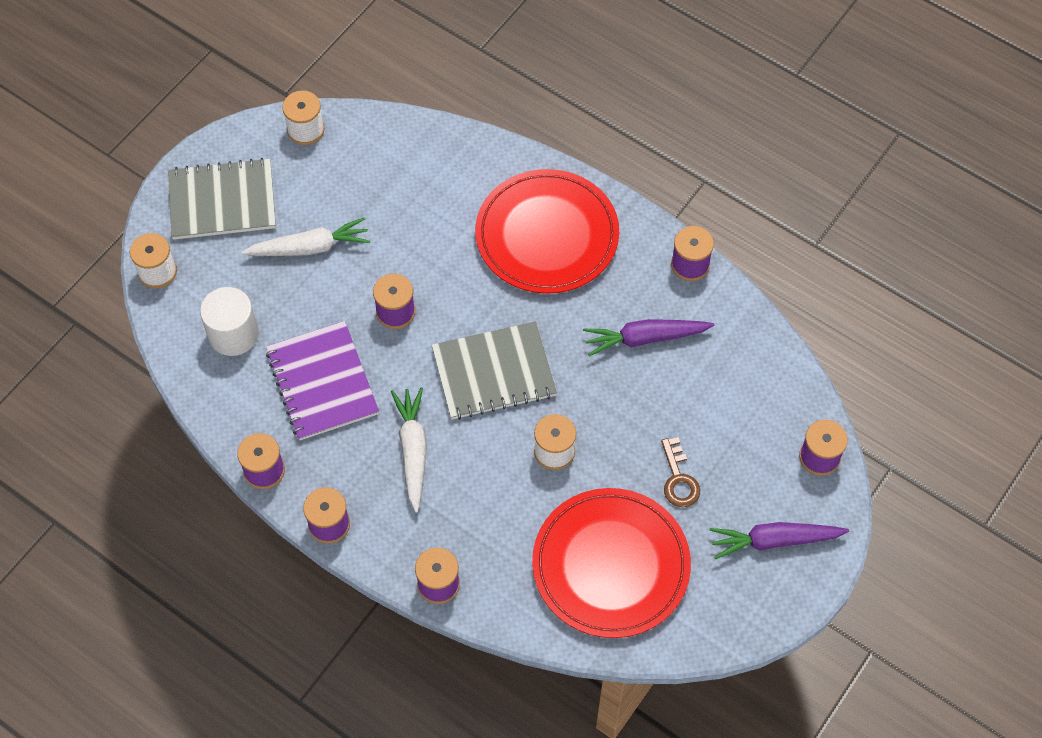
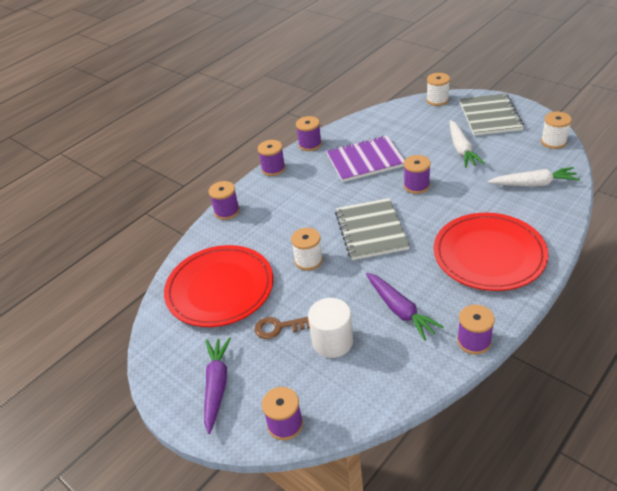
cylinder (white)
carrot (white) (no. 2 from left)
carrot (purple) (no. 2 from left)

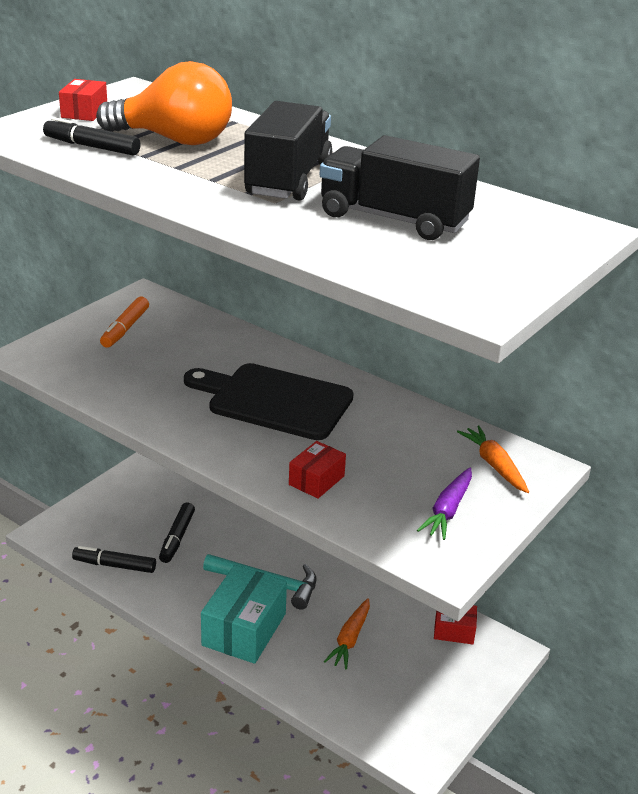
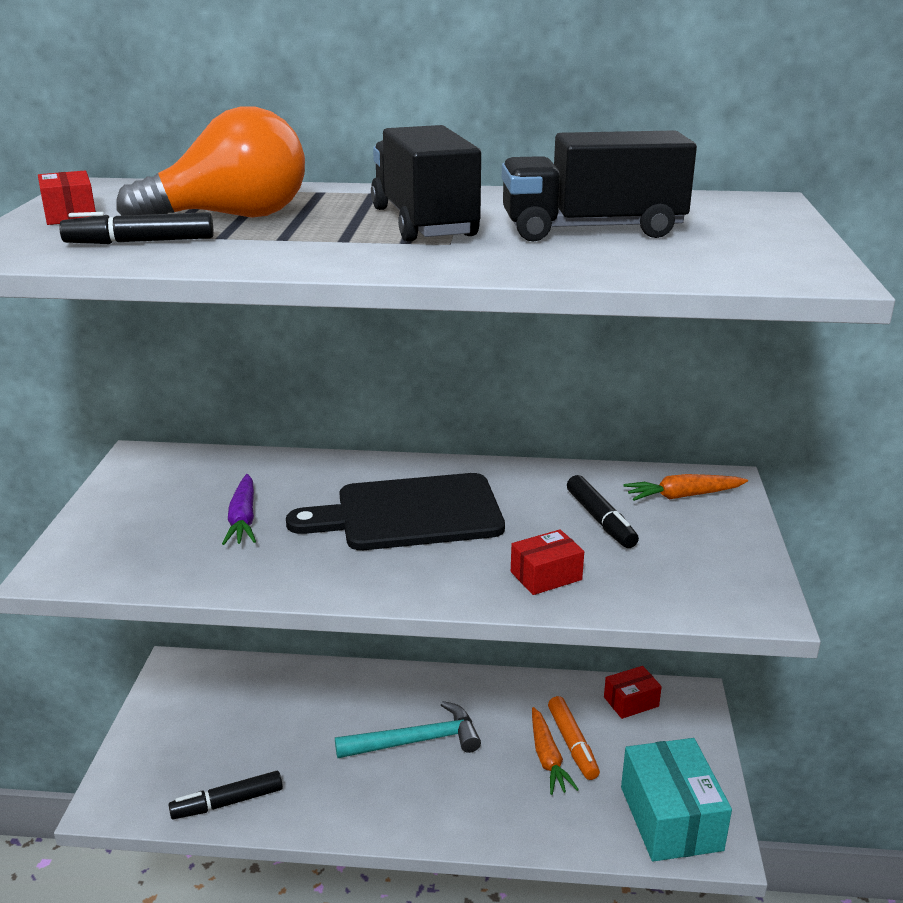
marker (orange)
marker (black) (no. 3 from left)
box (turquoise)
carrot (purple)
box (red) (no. 2 from left)
carrot (orange) (no. 2 from left)

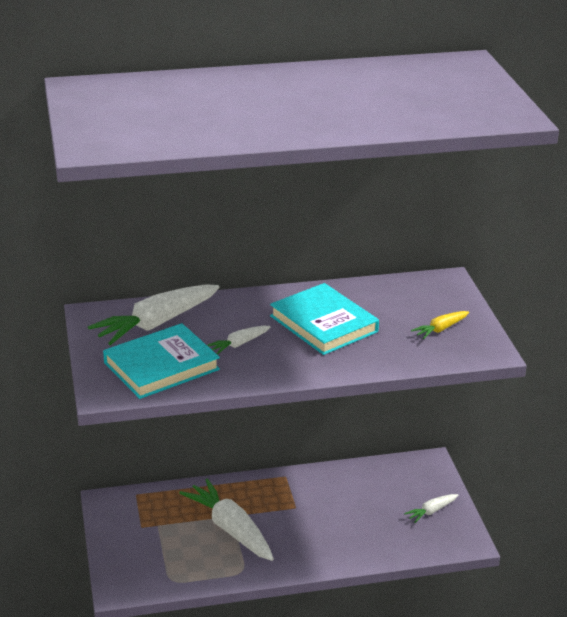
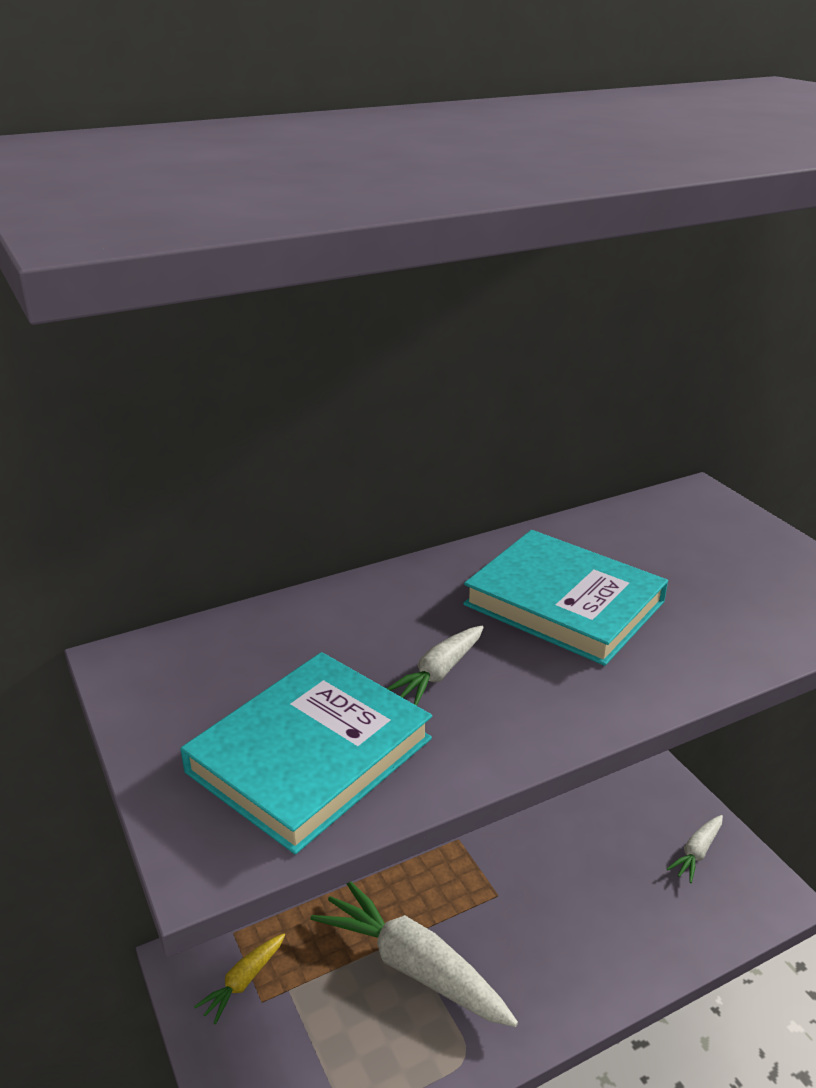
carrot (white) (no. 1 from left in the first image)
carrot (yellow)

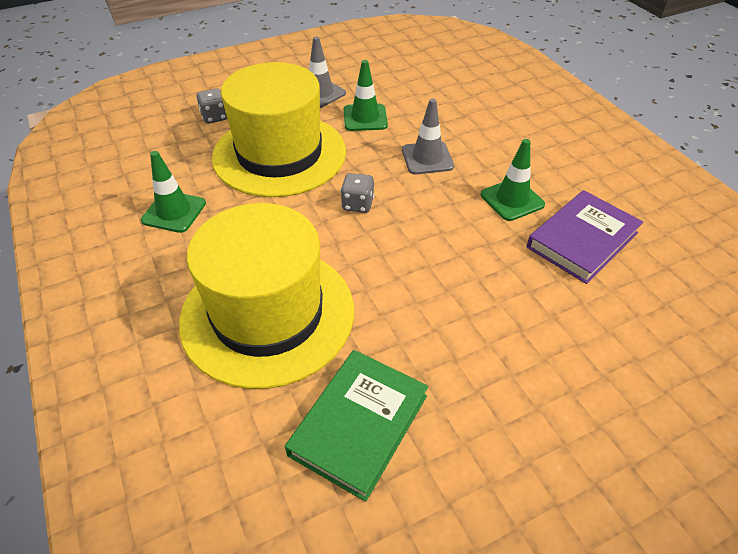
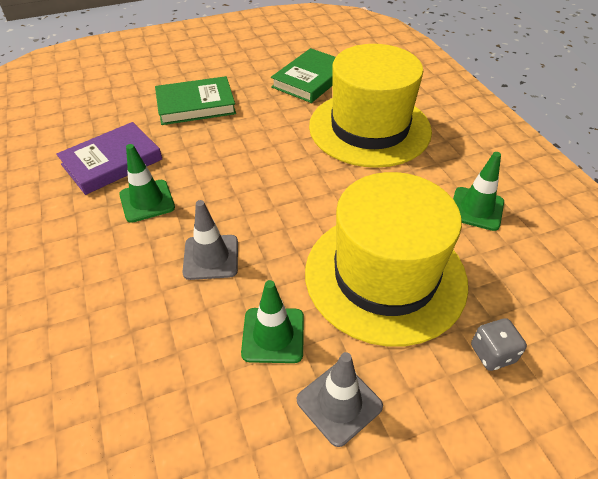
dice (grey) (no. 2 from left in the first image)
book (green) (no. 1 from left)

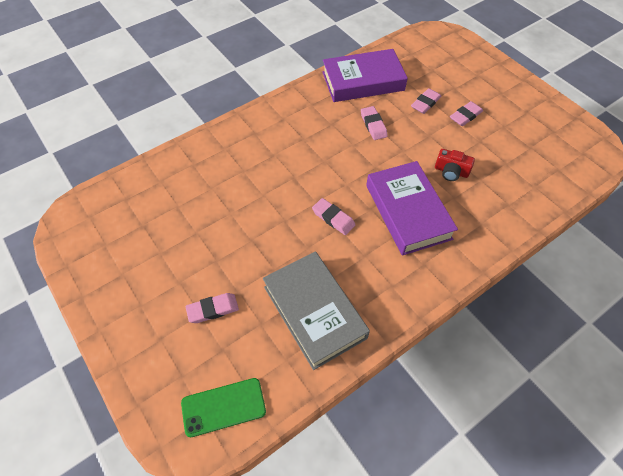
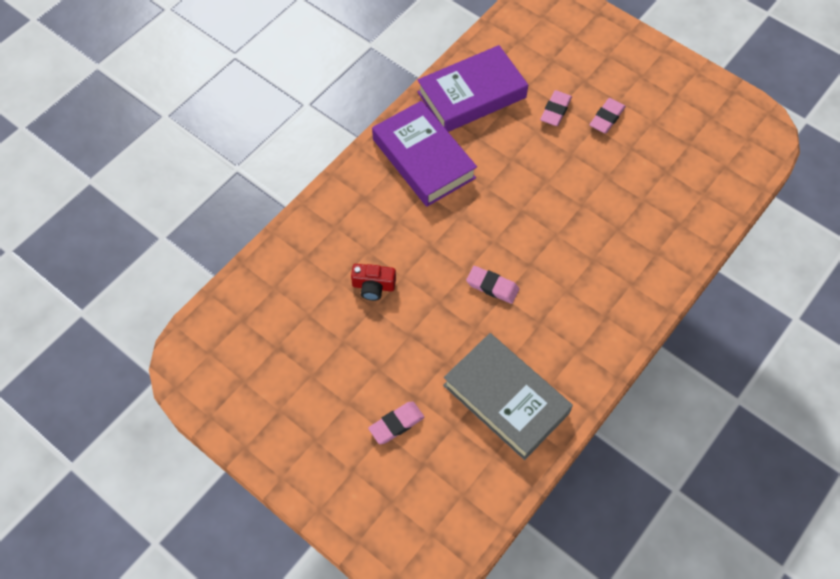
phone (green)
eraser (pink) (no. 3 from left in the first image)
book (purple) (no. 1 from left)
camera (red)

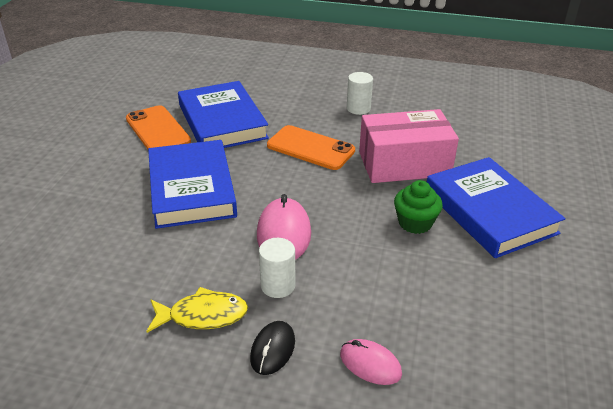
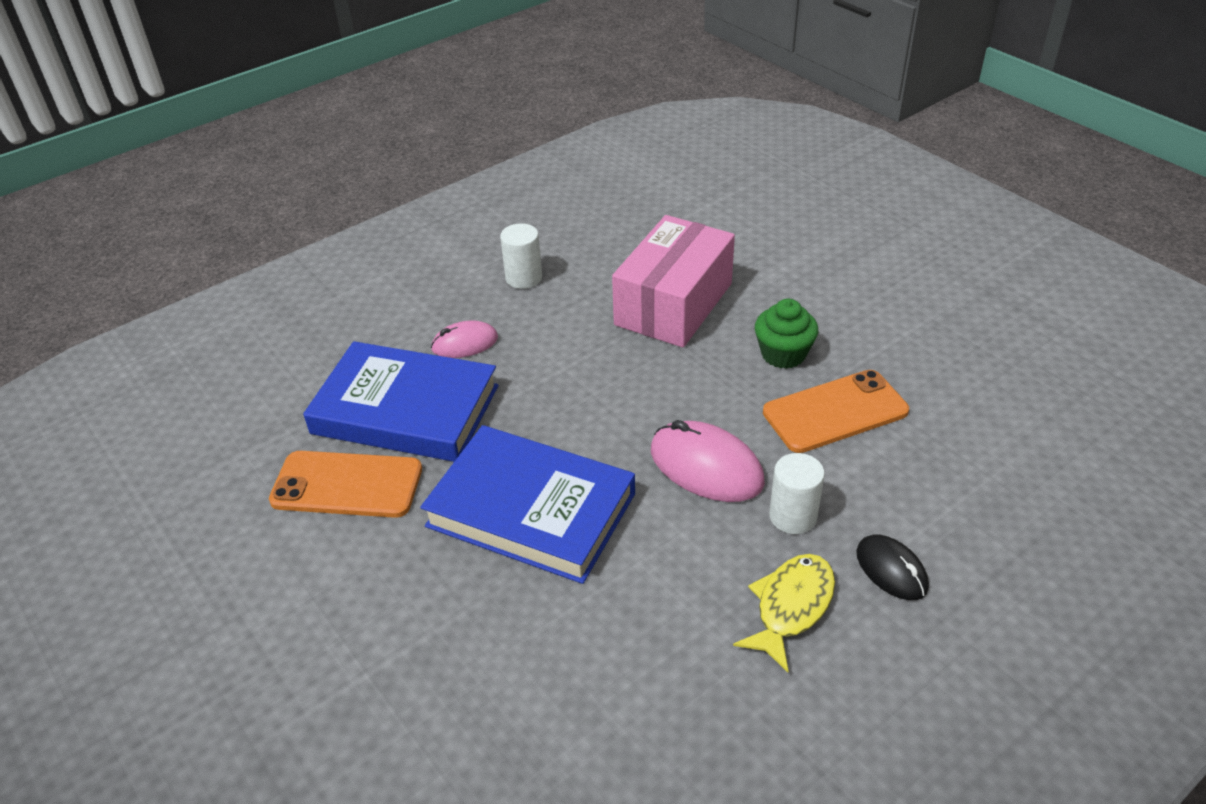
book (blue) (no. 3 from left in the first image)
phone (orange) (no. 2 from left)
mouse (pink) (no. 1 from left)

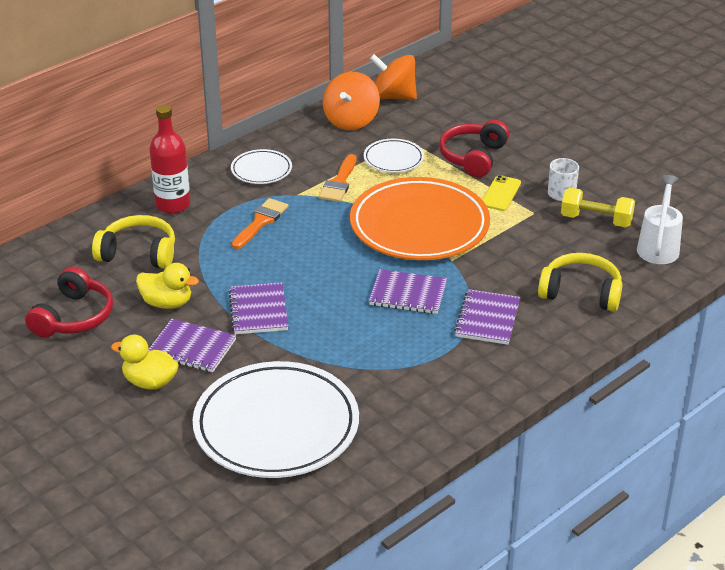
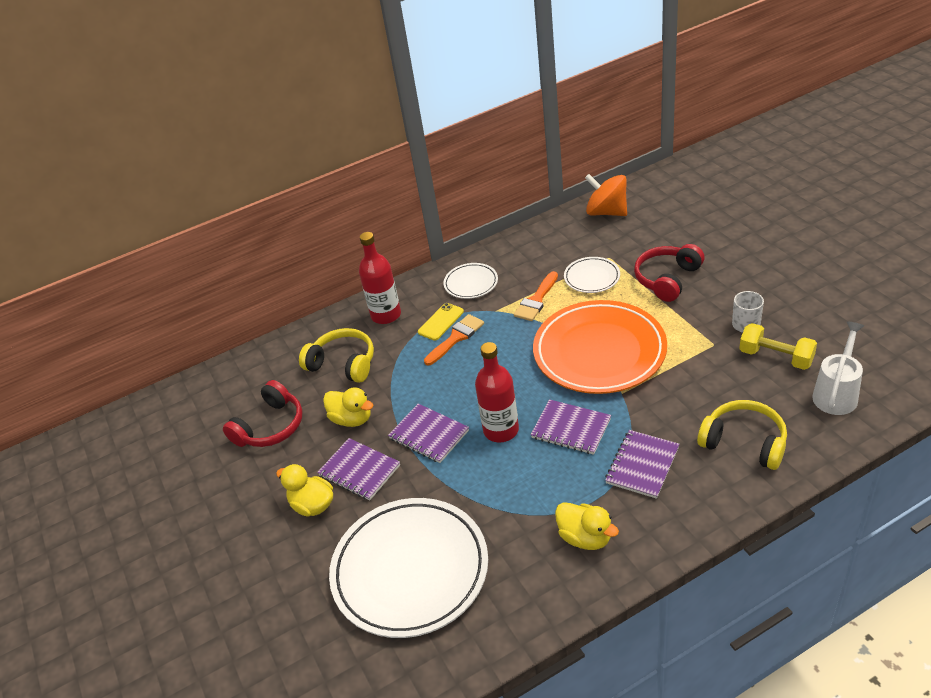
spinning top (orange) (no. 1 from left in the first image)
bottle (red) (no. 2 from left)
duck (yellow) (no. 3 from left)
phone (yellow)
notebook (purple) (no. 2 from left)

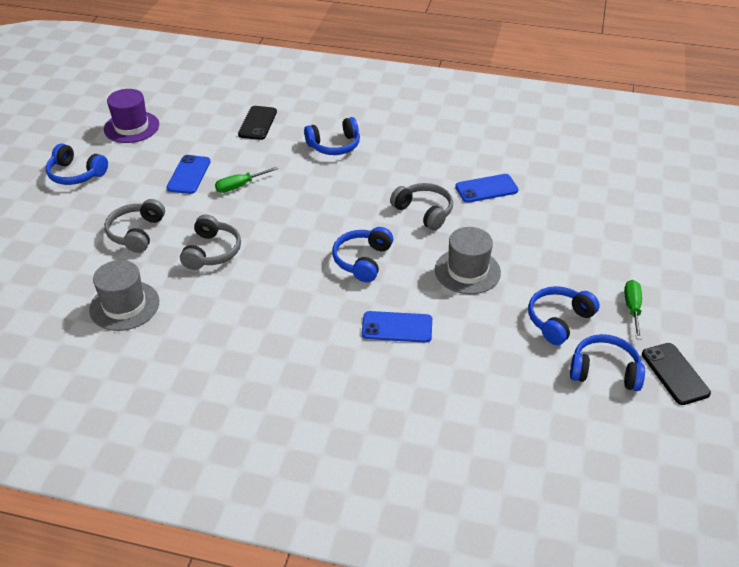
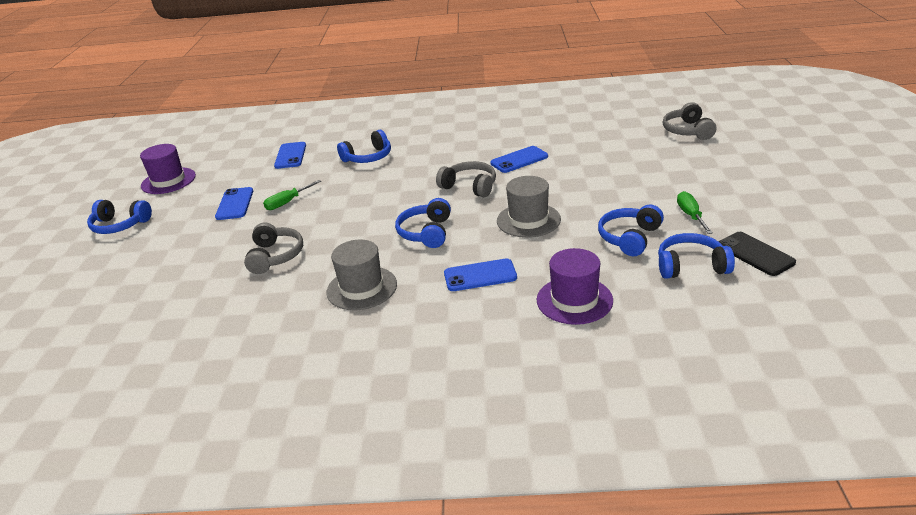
hat (purple) (no. 2 from left)
hat (grey) (no. 1 from left)
headphones (grey) (no. 3 from left)
phone (blue) (no. 2 from left)

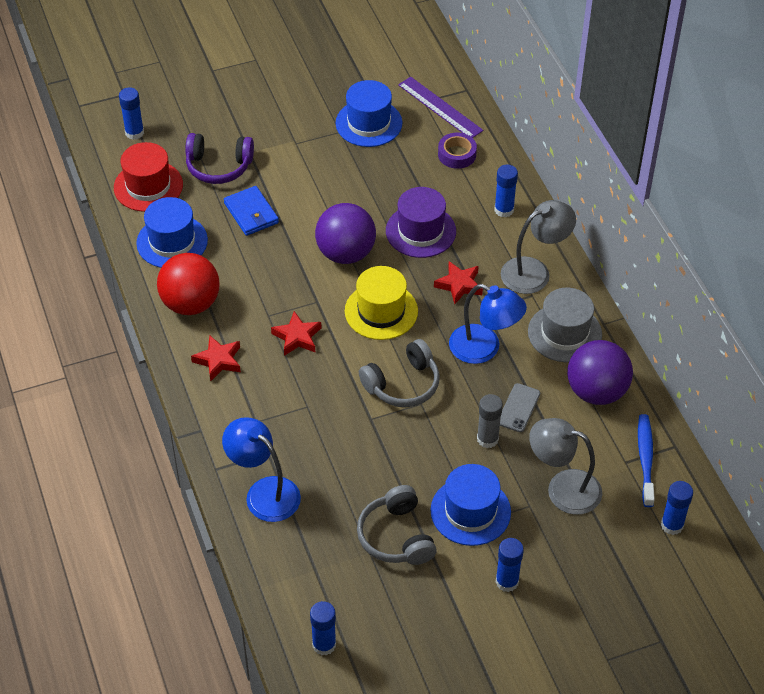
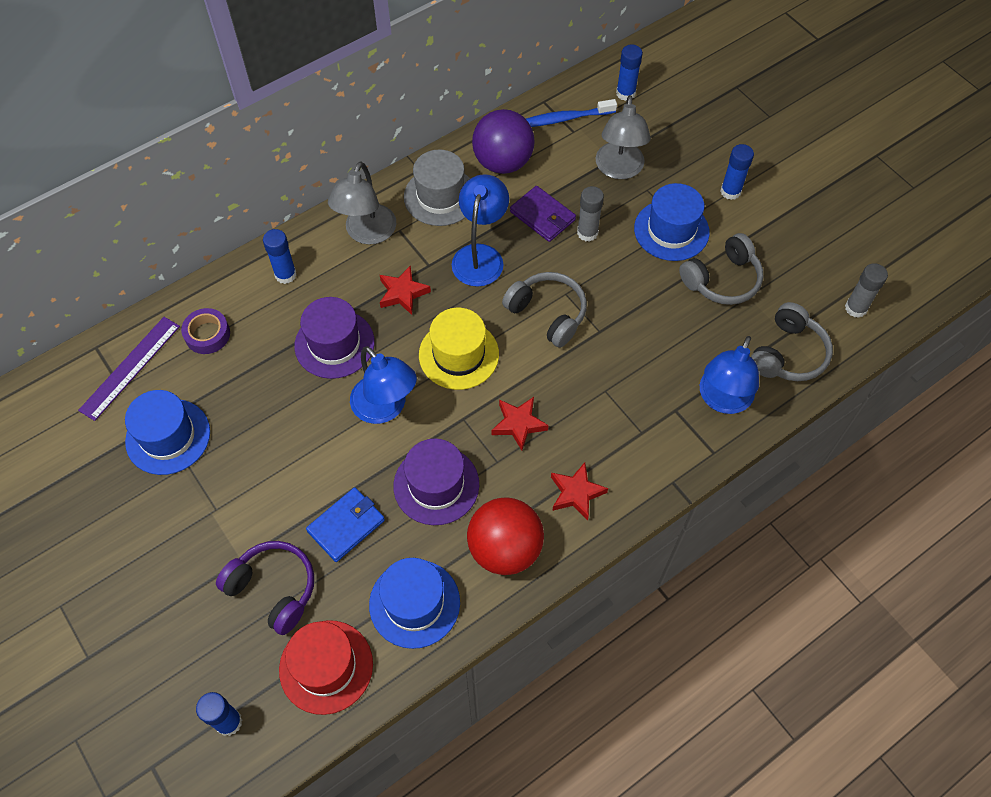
hat (purple) (no. 2 from left)
headphones (grey) (no. 3 from left)
lamp (blue) (no. 1 from left)
wallet (purple)
glue stick (grey) (no. 2 from left)
headphones (purple)
lamp (grey) (no. 1 from left)

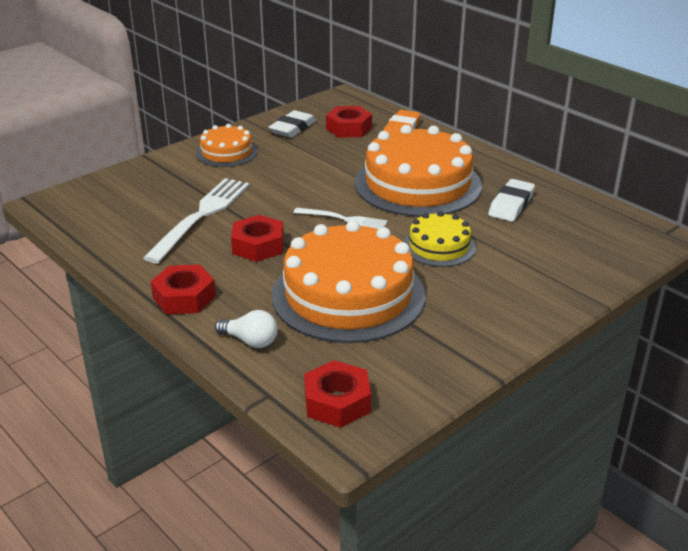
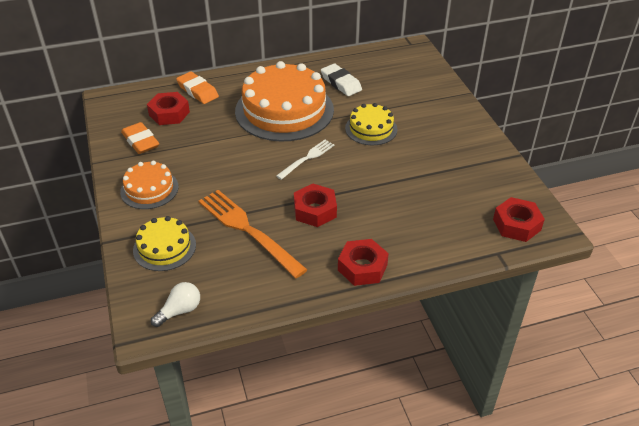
cake (orange) (no. 2 from left in the first image)
cake (yellow) (no. 1 from left)
light bulb (white)
fork (orange)
eraser (orange) (no. 1 from left)

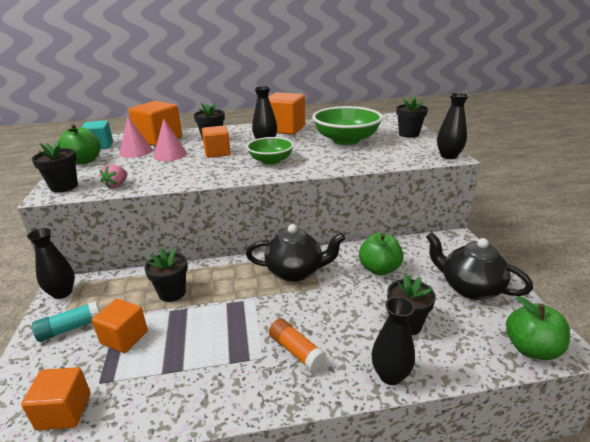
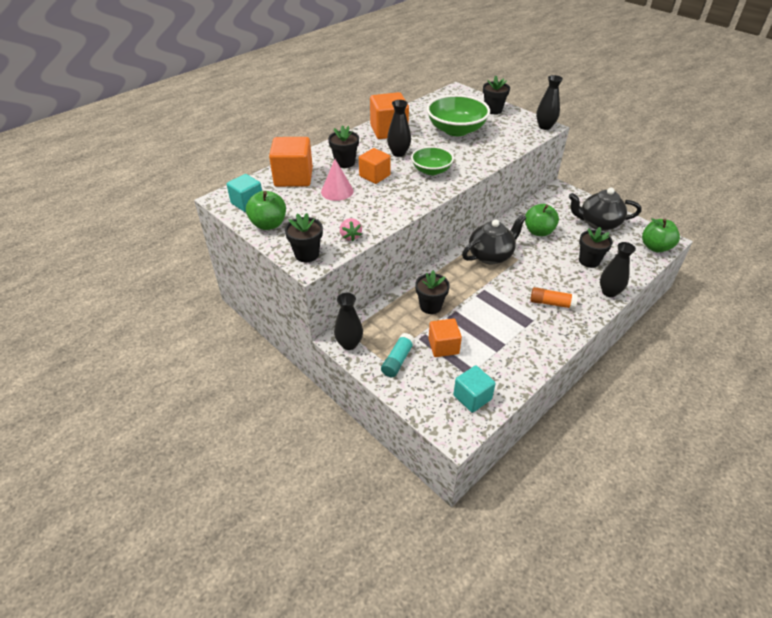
cone (pink) (no. 1 from left in the first image)
cube (turquoise) (no. 2 from left)

